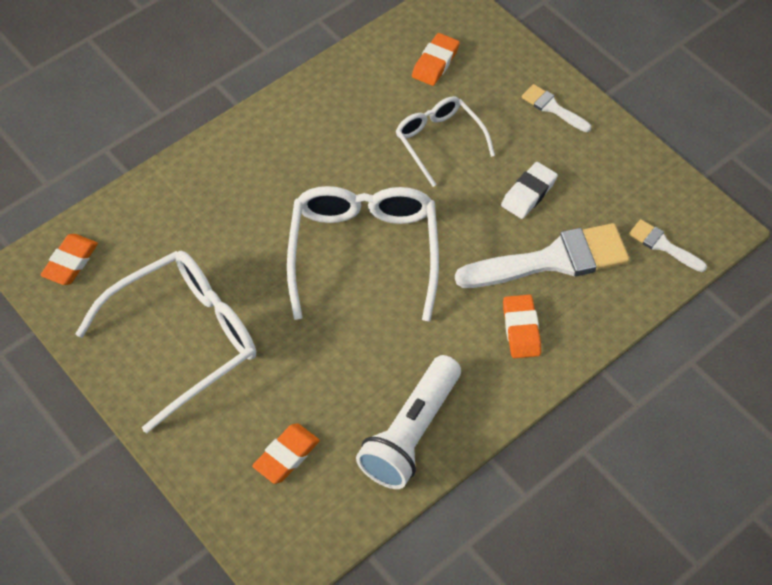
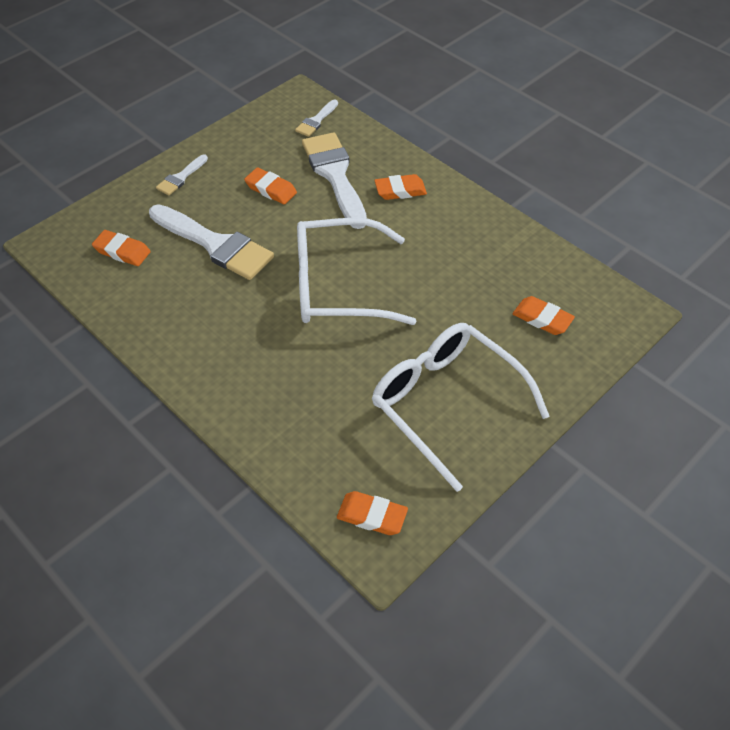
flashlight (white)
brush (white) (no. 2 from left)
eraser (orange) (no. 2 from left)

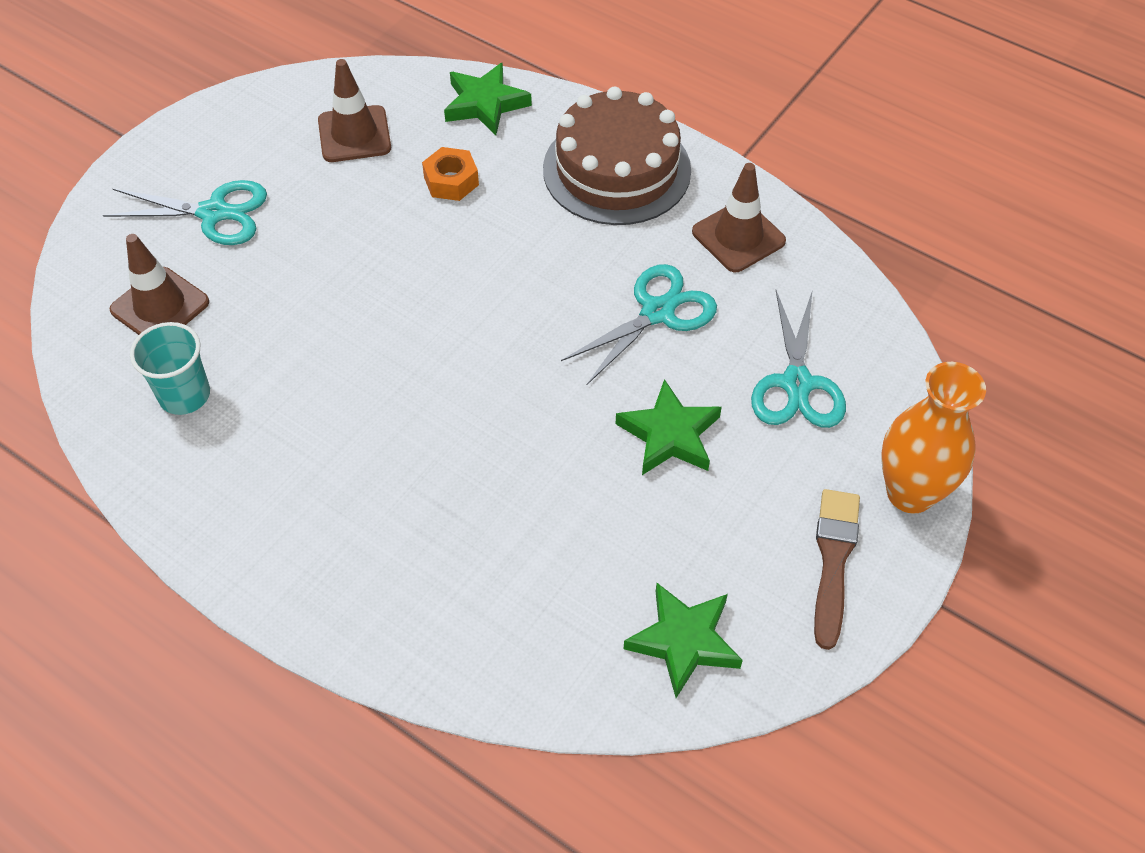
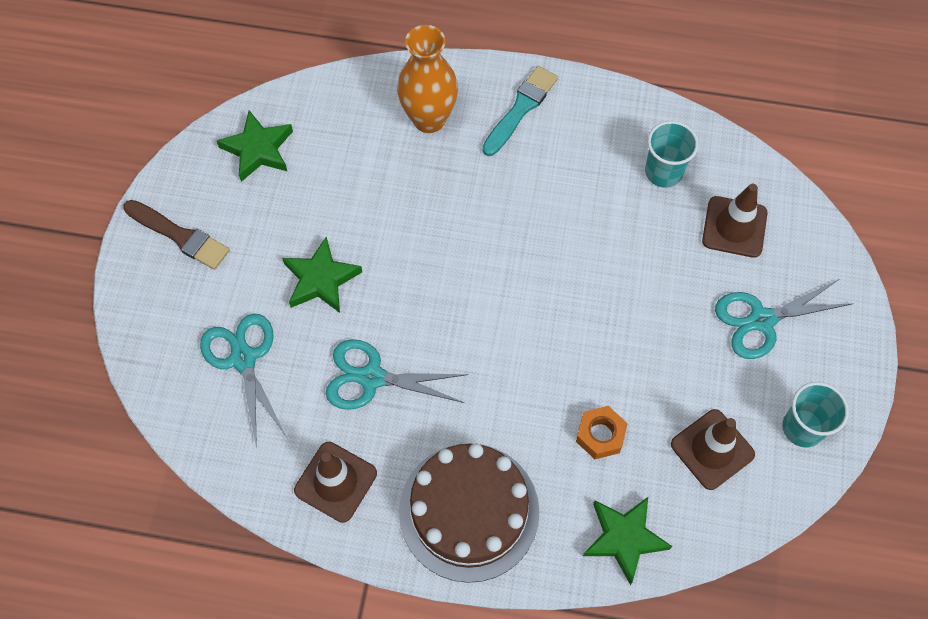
brush (turquoise)
cup (turquoise) (no. 2 from left)
vase (orange)
scissors (turquoise) (no. 2 from left)
brush (brown)

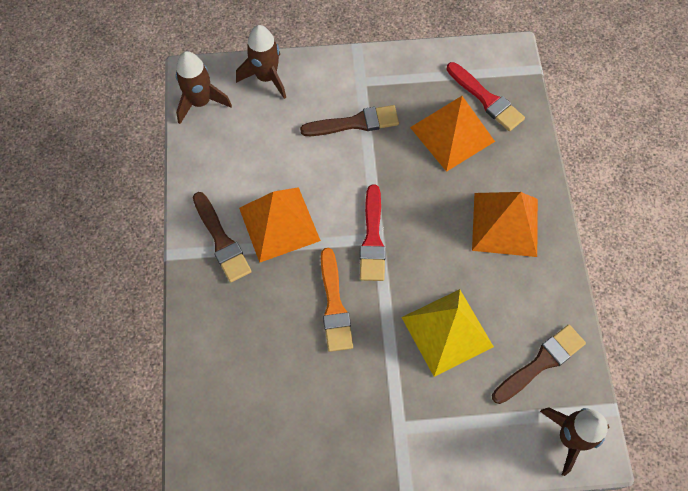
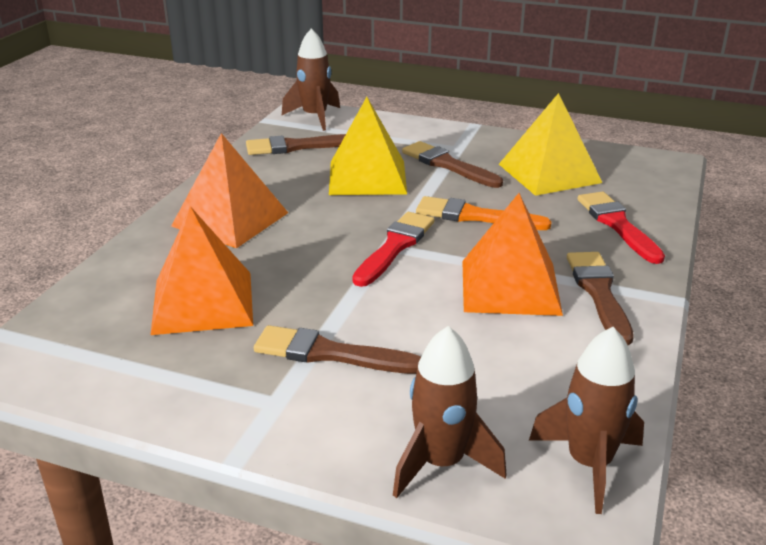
brush (brown) (no. 3 from left)
pyramid (yellow) (no. 2 from left)
brush (red) (no. 2 from left)
brush (orange)

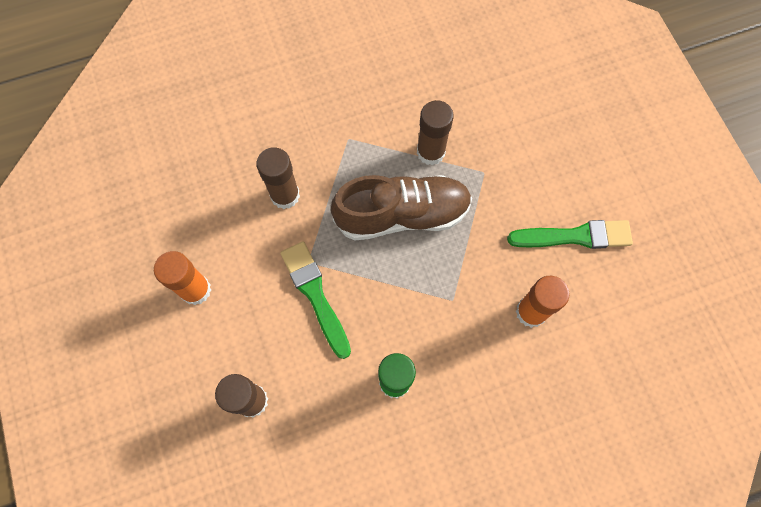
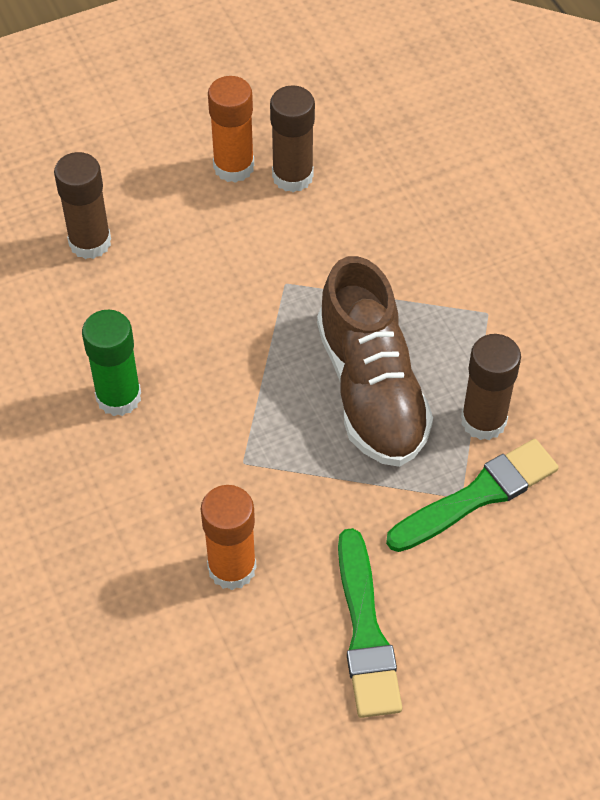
glue stick (brown) (no. 2 from left)
brush (green) (no. 2 from left)

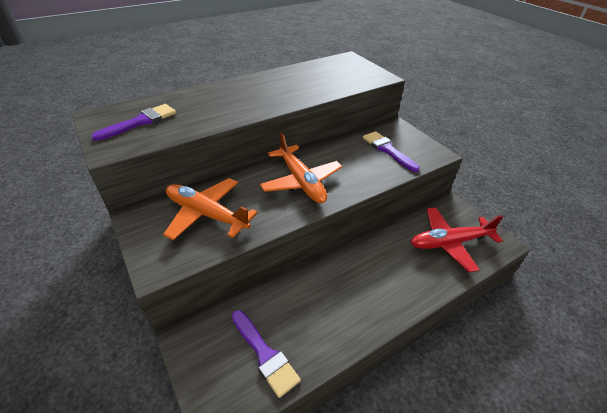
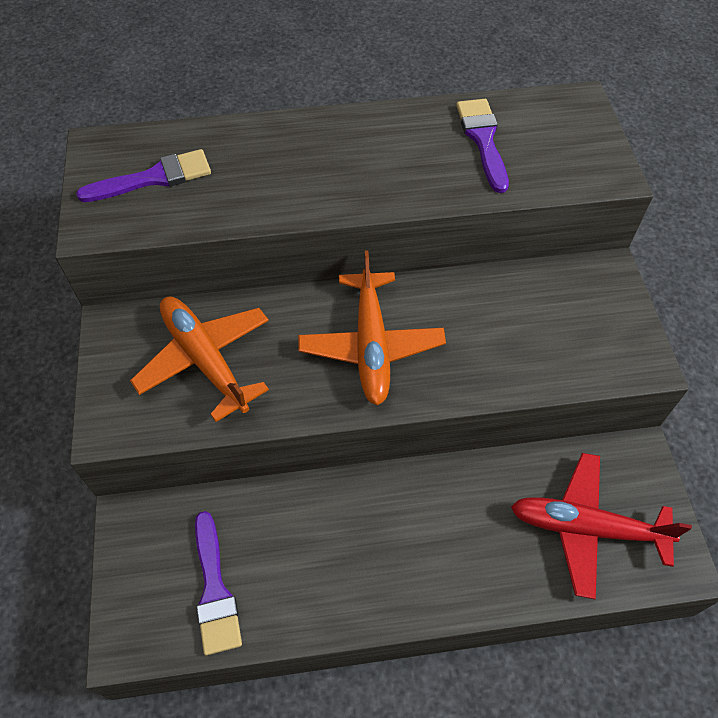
brush (purple) (no. 3 from left)

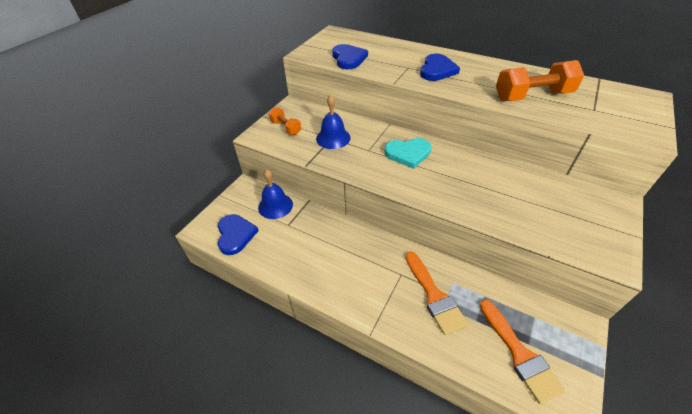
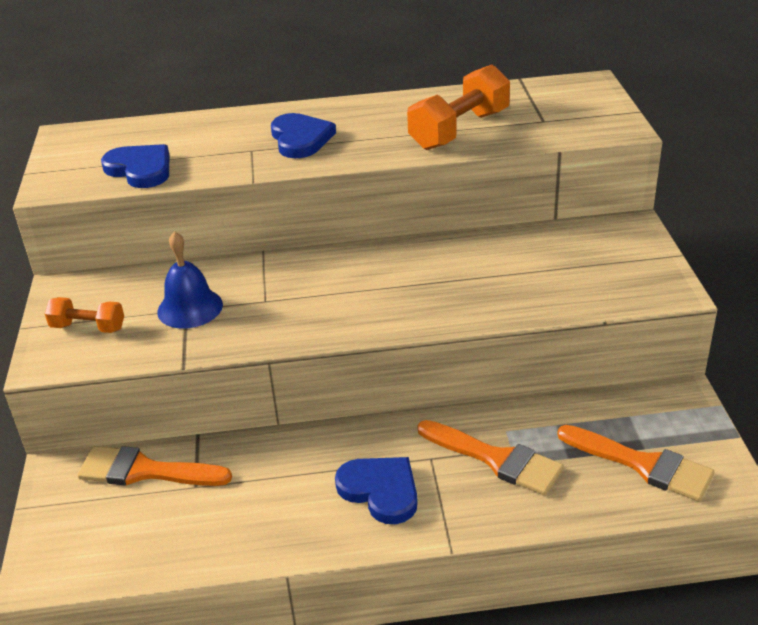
heart (turquoise)
heart (blue) (no. 3 from left)
brush (orange) (no. 1 from left)

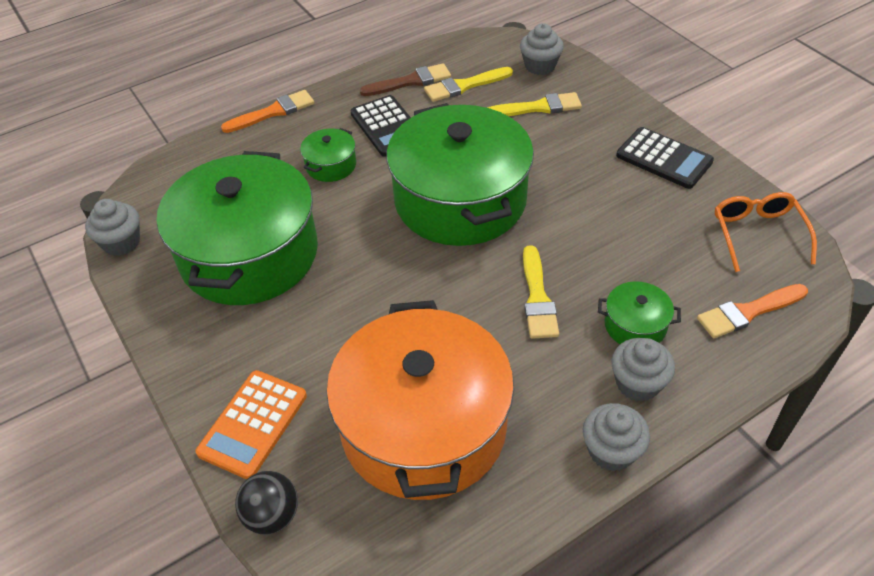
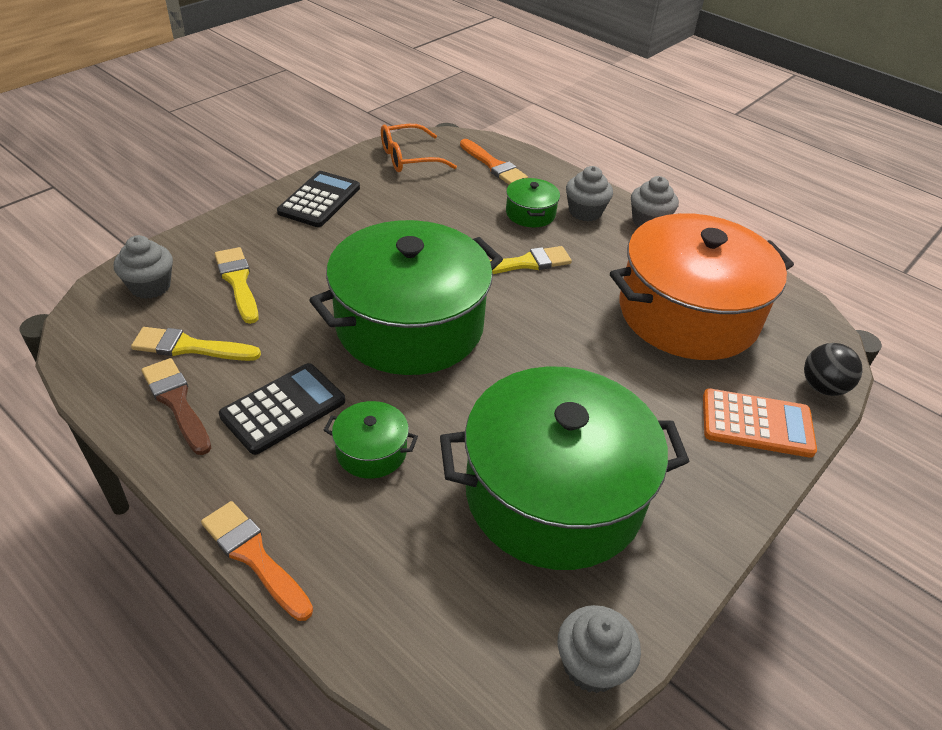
brush (yellow) (no. 1 from left)

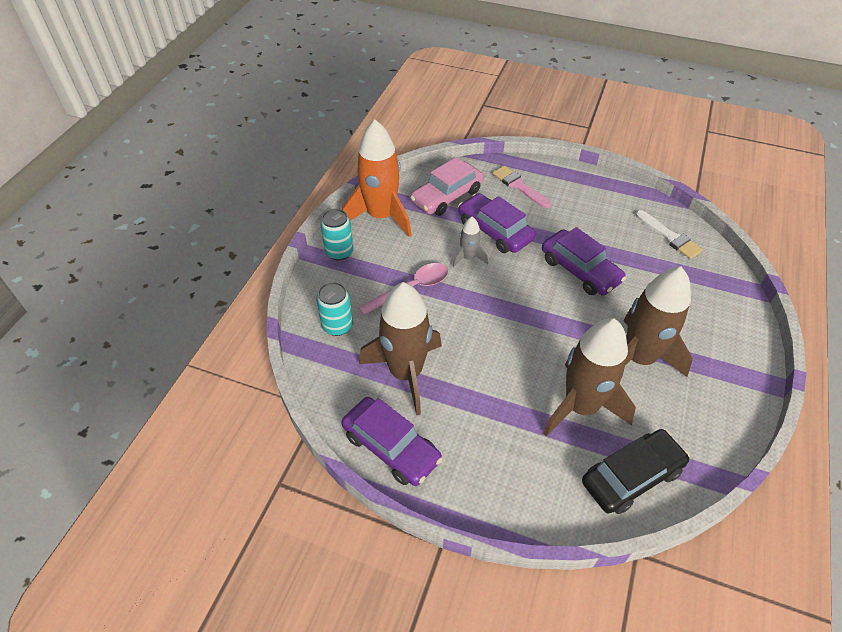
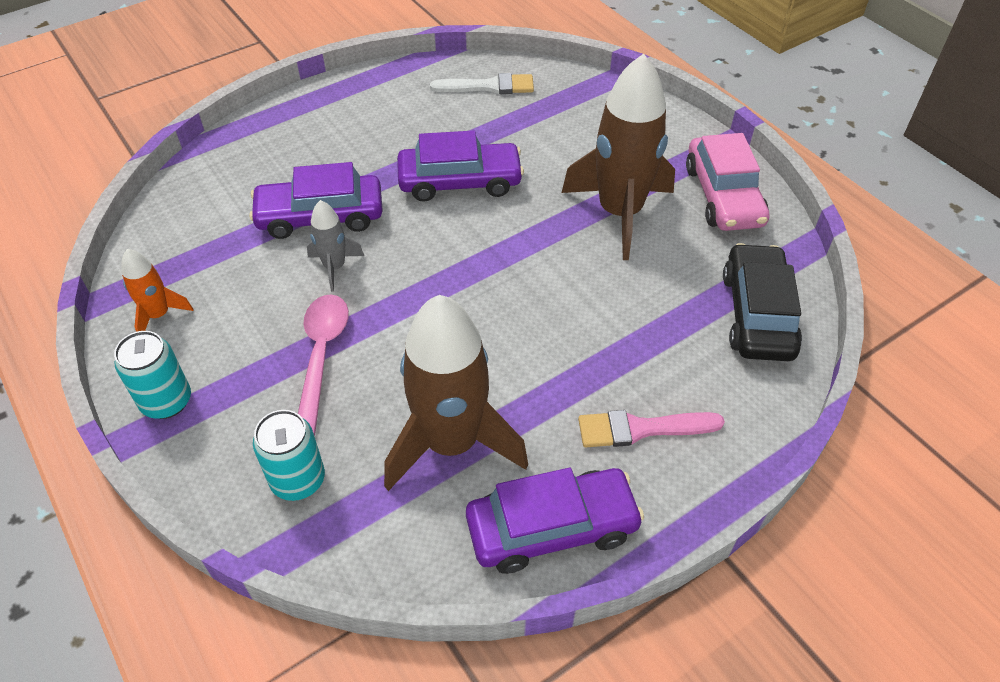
rocket (brown) (no. 2 from left in the first image)
car (pink)
brush (pink)
rocket (orange)

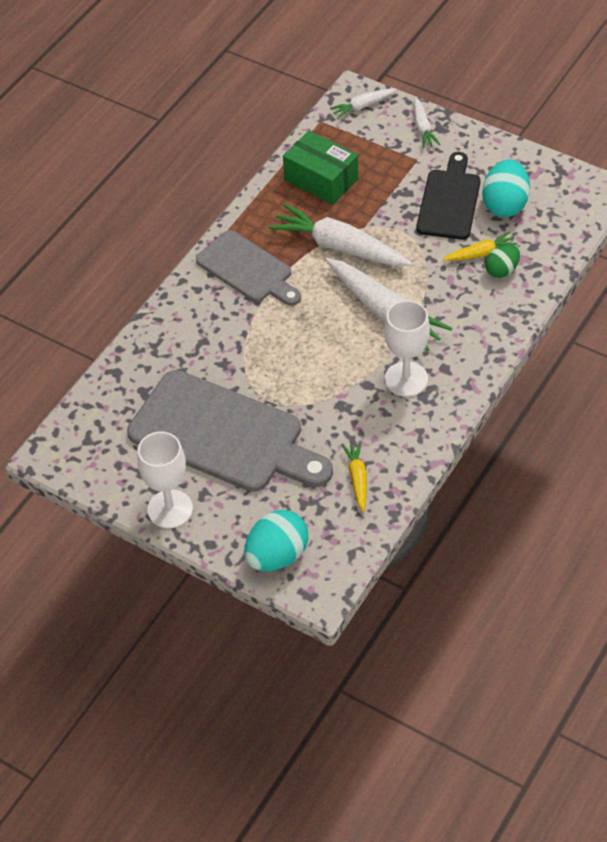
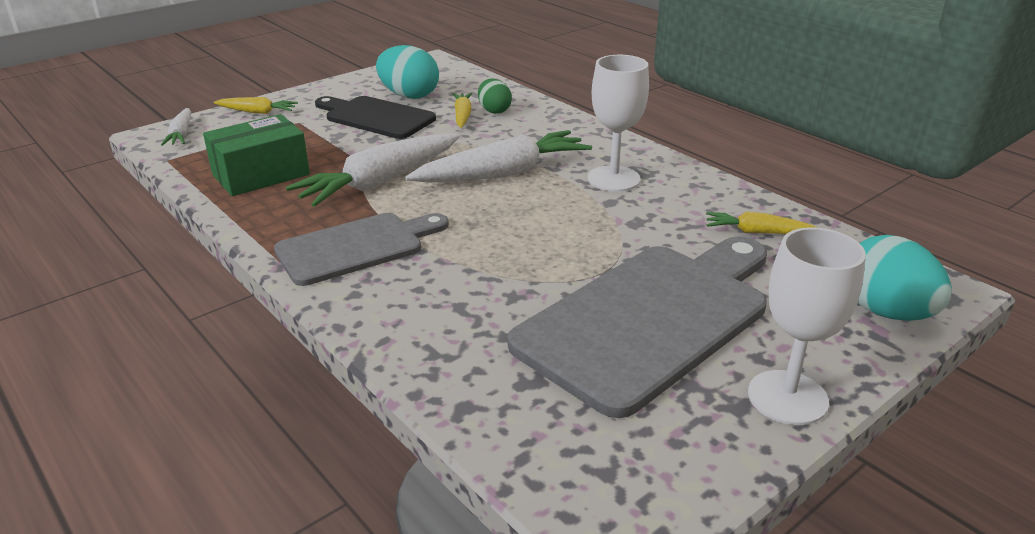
carrot (yellow) (no. 1 from left)

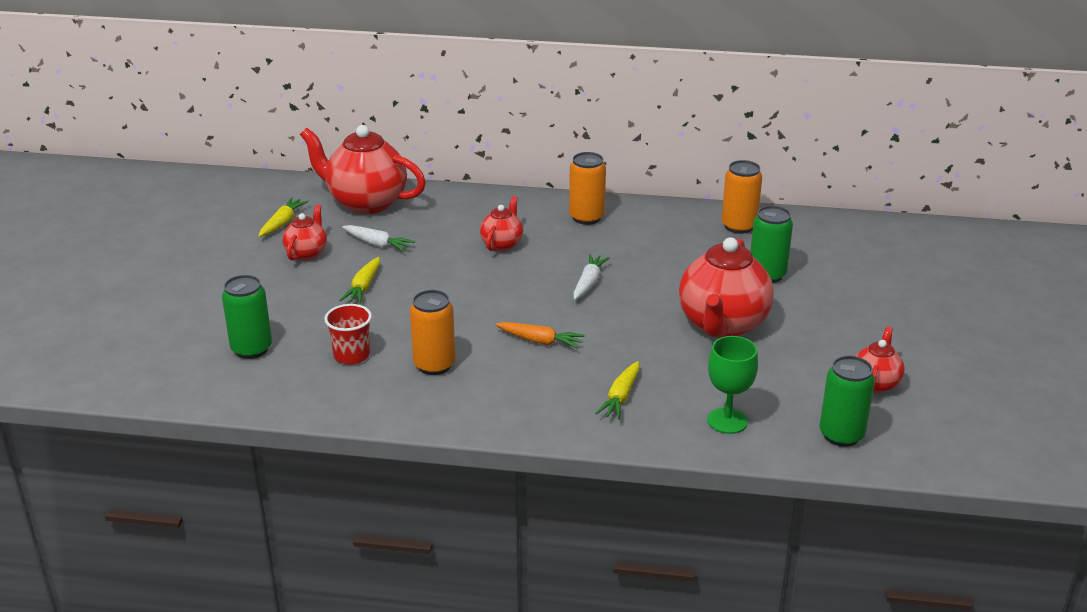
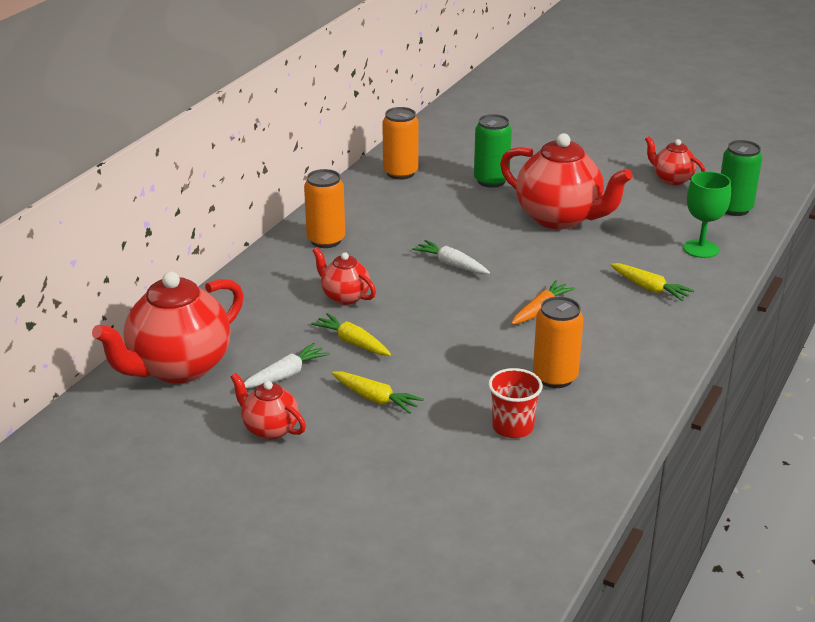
can (green) (no. 1 from left in the first image)
carrot (yellow) (no. 1 from left)

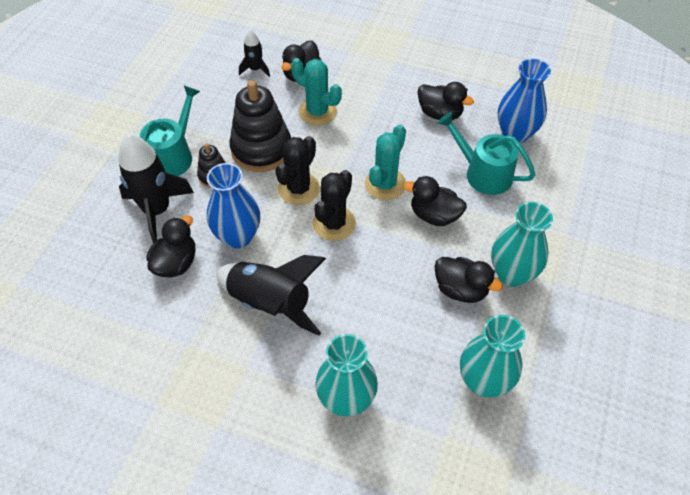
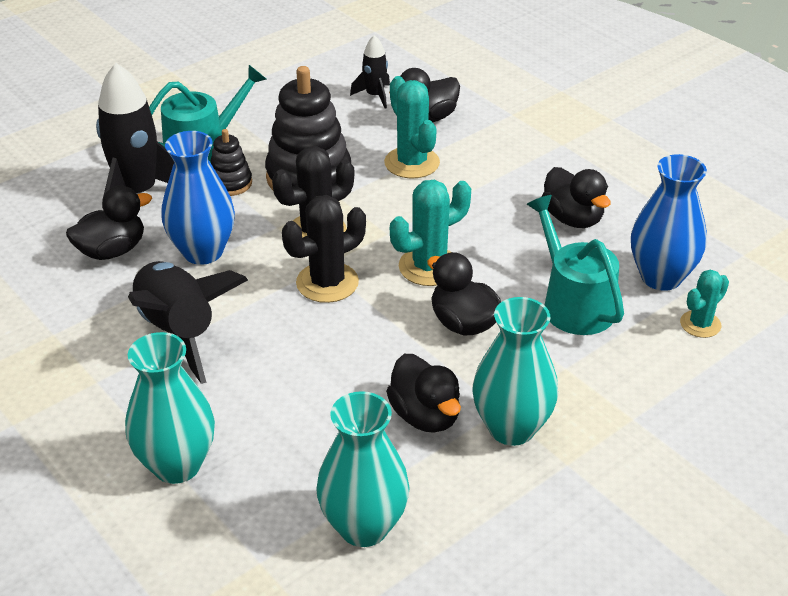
cactus (turquoise) (no. 3 from left)

